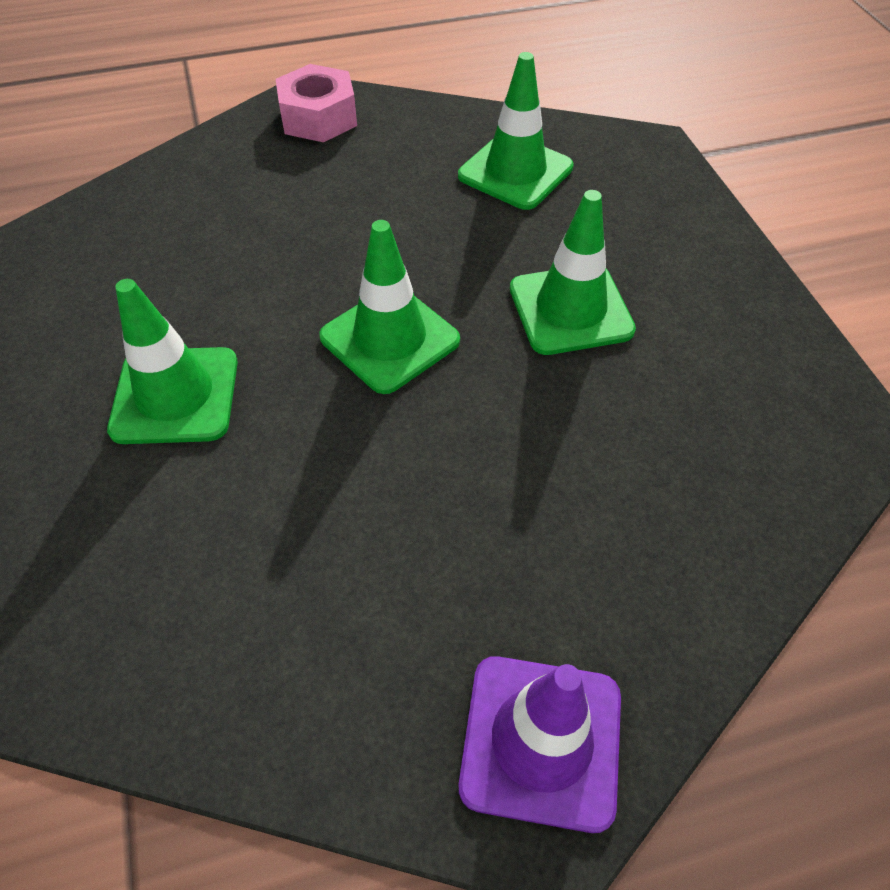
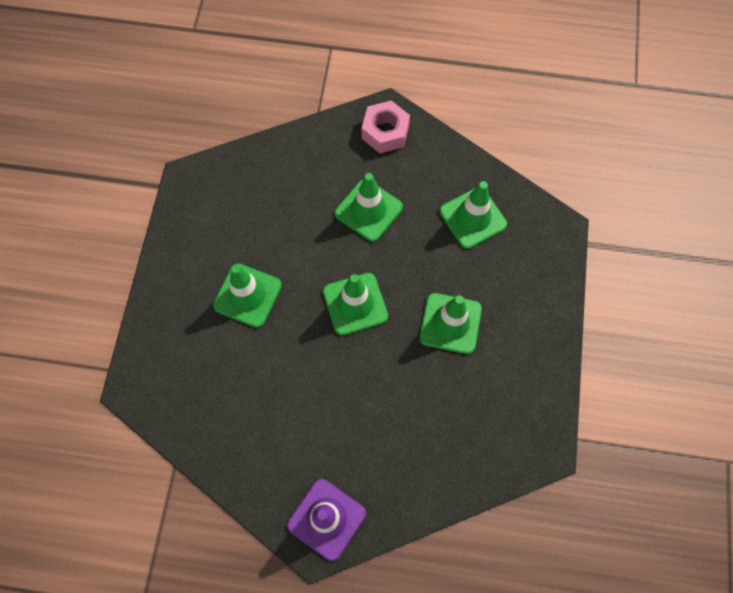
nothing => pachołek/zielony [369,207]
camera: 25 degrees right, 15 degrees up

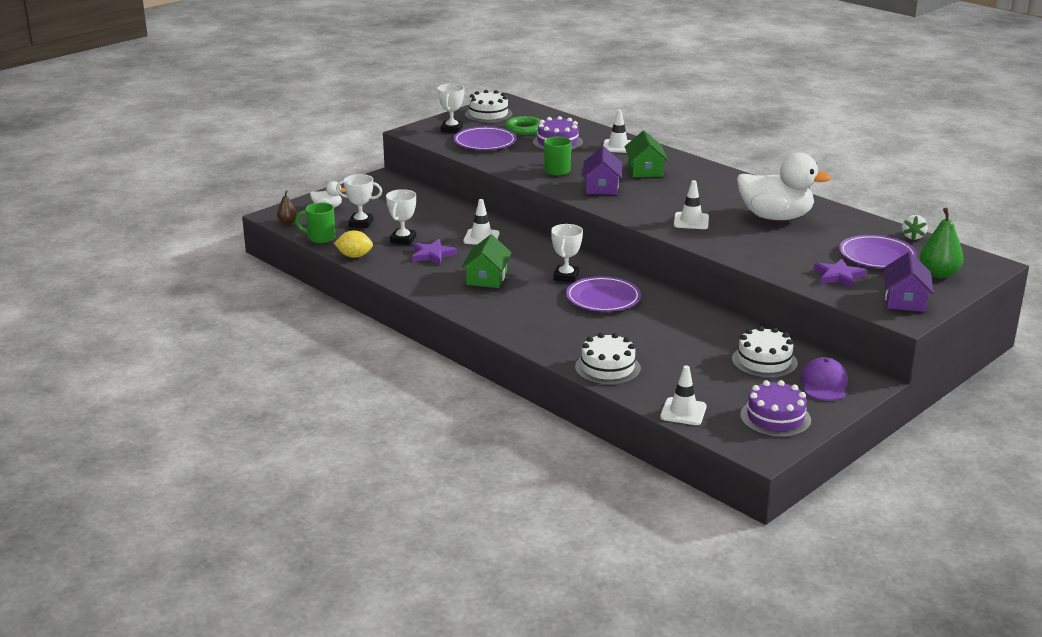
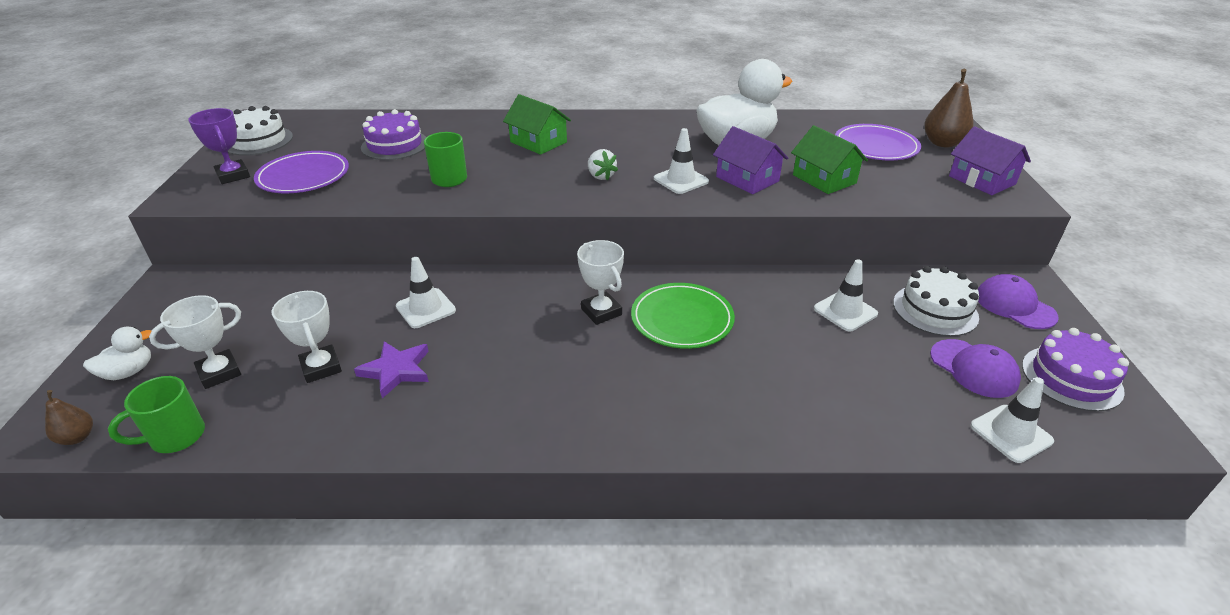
cytryna/żółty [353,244] => nothing
puchar/biały [450,108] => puchar/fioletowy [219,146]
domek/zielony [487,261] => domek/zielony [829,159], shifted
pierścień/zielony [522,125] => nothing
talerz/fioletowy [603,294] => talerz/zielony [683,316]
tort/biały [608,359] => nothing
domek/fioletowy [602,170] => domek/fioletowy [750,160], shifted
pachołek/biały [617,131] => pachołek/biały [846,295], shifted
gwiazda/fioletowy [840,273] => nothing
truskawka/biały [915,227] => truskawka/biały [603,165], shifted
gruszka/zielony [941,243] => gruszka/brązowy [948,108]
nothing => czapka/fioletowy [975,368]
camera: 45 degrees left, 10 degrees up

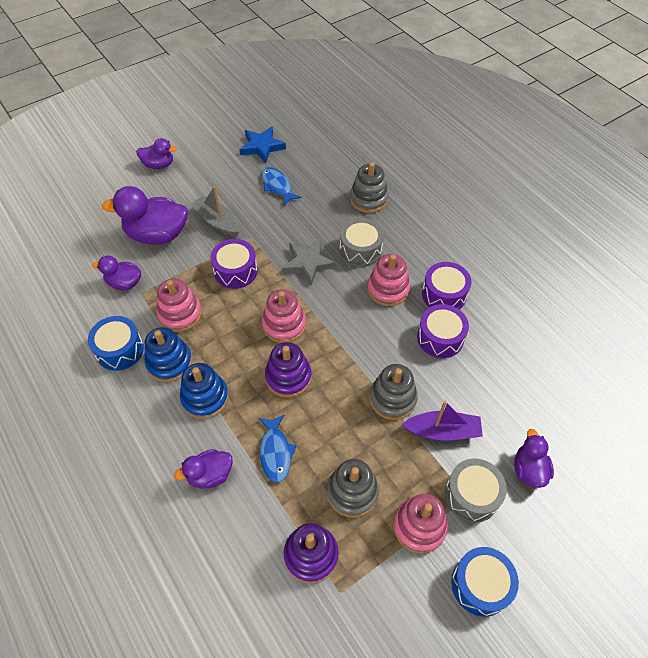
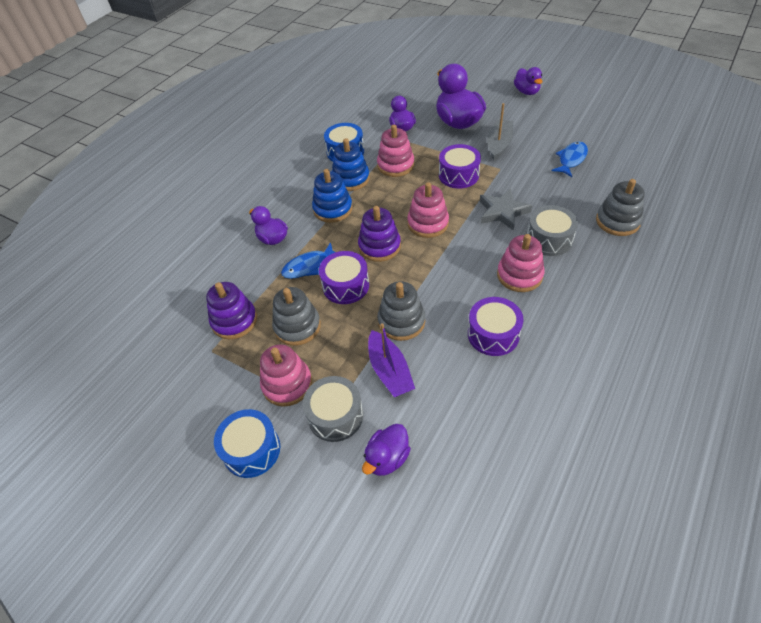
gwiazda/niebieski [262,144] => nothing
bęben/fioletowy [446,285] => bęben/fioletowy [344,277], shifted
kaczka/fioletowy [534,458] => kaczka/fioletowy [386,450], 150 degrees clockwise
camera: 70 degrees right, 5 degrees down

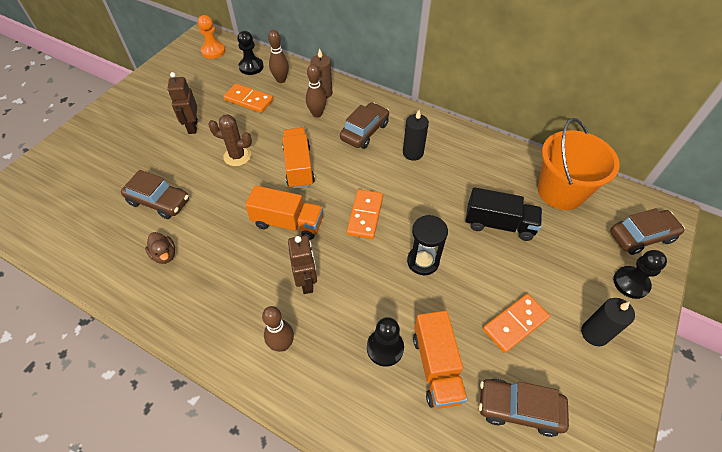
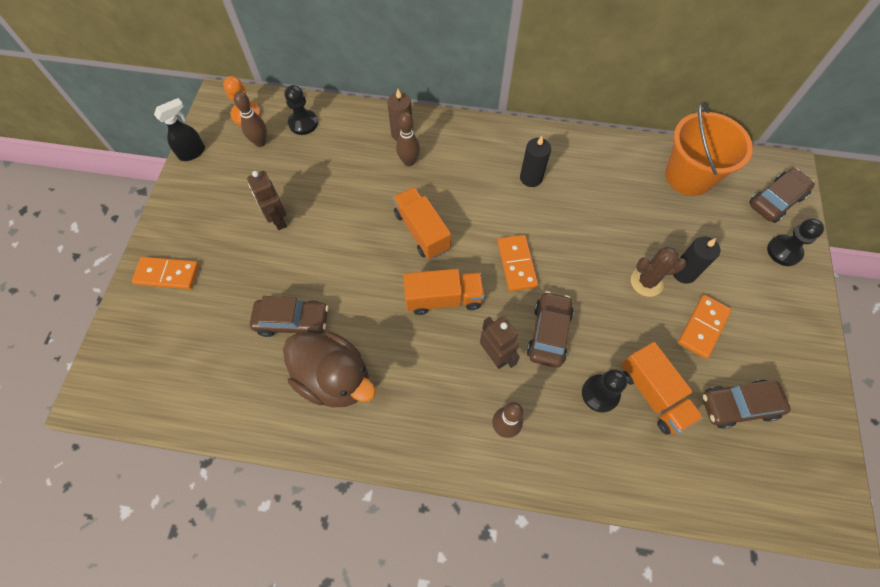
kaczka/brązowy [160,248] => kaczka/brązowy [329,369], x2.30
kaktus/brązowy [230,140] => kaktus/brązowy [658,271], shifted
kostka domina/pomarańczowy [248,98] => kostka domina/pomarańczowy [165,273], shifted
kręgiel/brązowy [278,56] => kręgiel/brązowy [250,119], shifted
samochód/brązowy [364,125] => samochód/brązowy [550,329], shifted
klepsydra/czarny [427,245] => nothing
ciężarówka/czarny [504,214] => nothing
świeca/czarny [608,322] => świeca/czarny [696,260], shifted
nothing => spryskiwacz/czarny [179,129]
camera: 20 degrees left, 10 degrees up

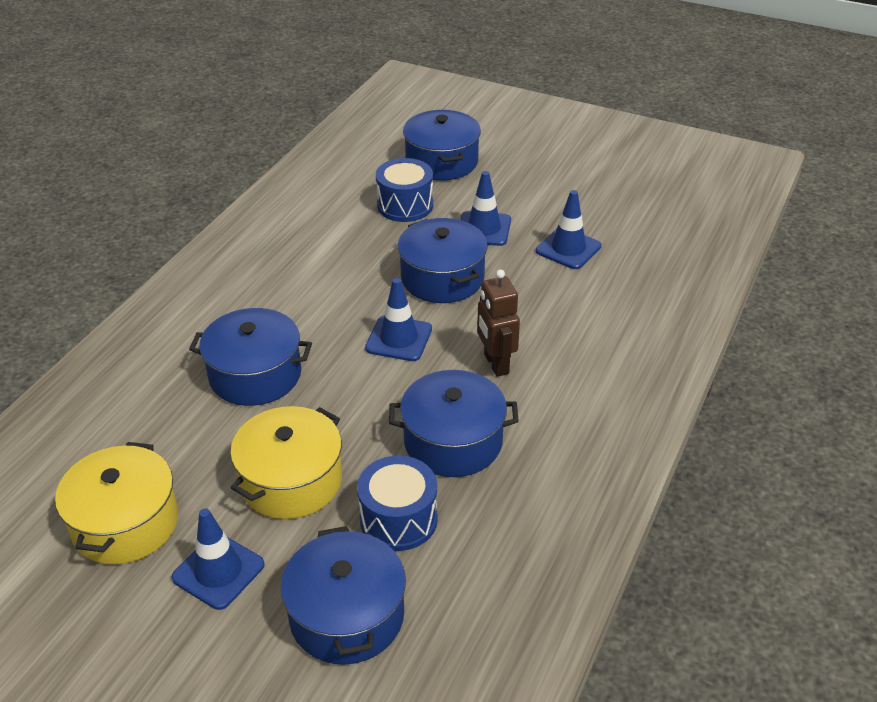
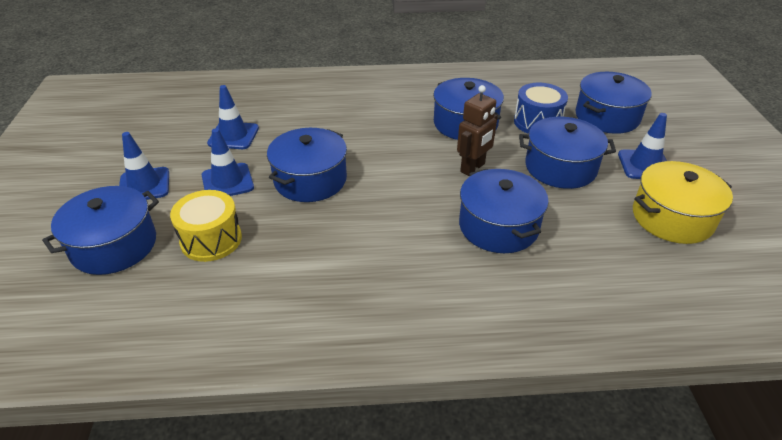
garnek/żółty [286,462] => garnek/niebieski [567,153]
pachołek/niebieski [398,319] => pachołek/niebieski [144,166], shifted
bęben/niebieski [404,190] => bęben/żółty [206,226]
robot/brązowy [498,323] => robot/brązowy [477,130], shifted
camera: 120 degrees left, 0 degrees up

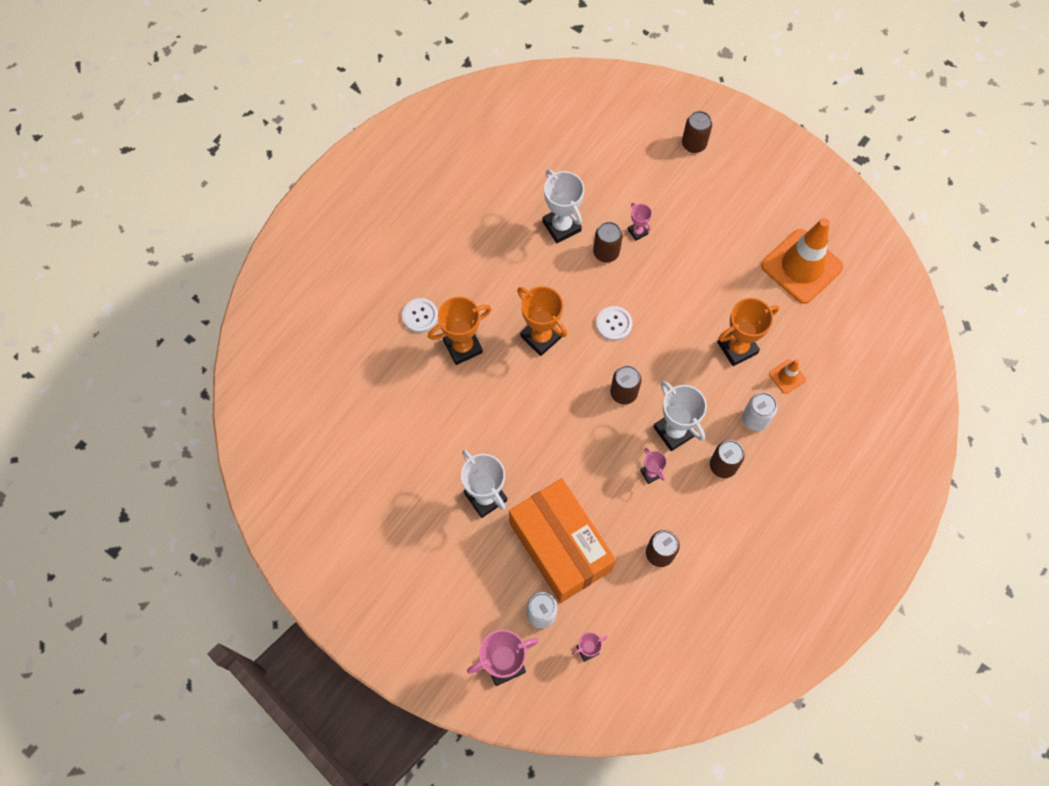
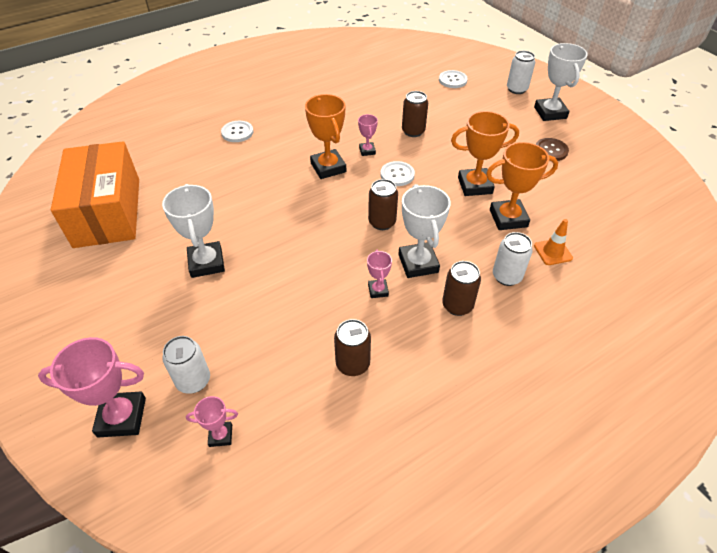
puchar/pomarańczowy [460,330] => puchar/pomarańczowy [485,153], shifted
pudełko/pomarańczowy [562,540] => pudełko/pomarańczowy [95,194], shifted
puchar/biały [563,206] => puchar/biały [561,82], shifted
puchar/różowy [640,222] => puchar/różowy [368,135], shifted
puszka/brązowy [697,132] => puszka/biały [521,72]
pachołek/pomarańczowy [802,261] => nothing
nothing => guzik/biały [453,79]
nothing => guzik/brązowy [552,149]
camera: 20 degrees right, 20 degrees down

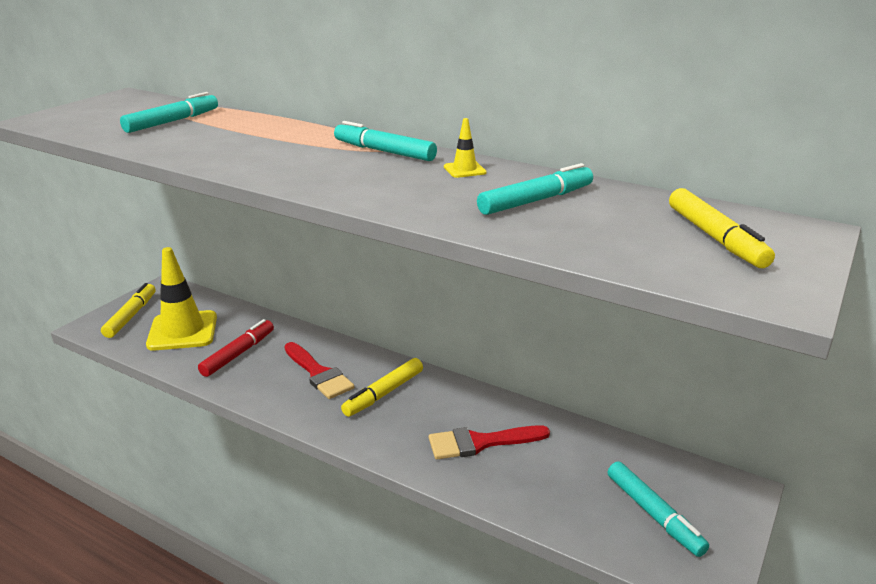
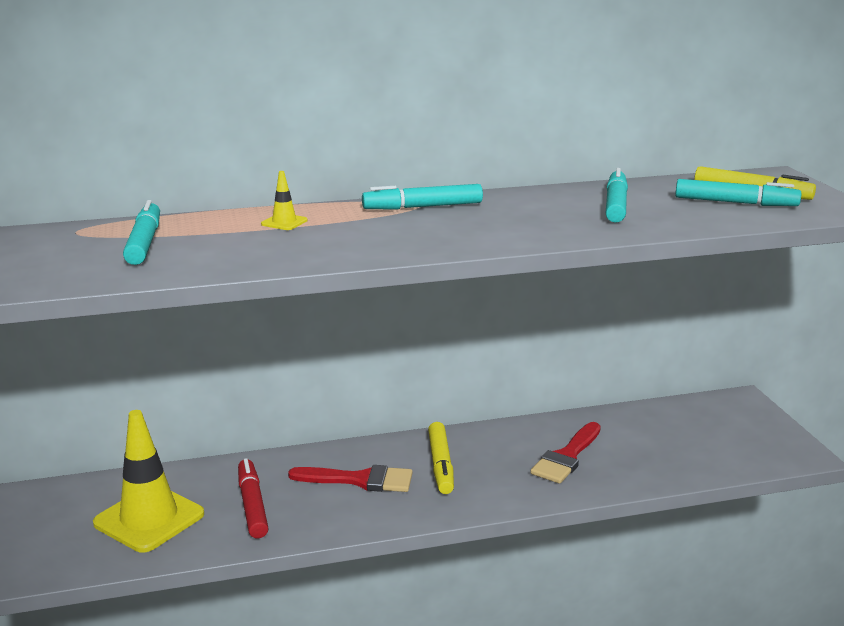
flamaster/żółty [128,310] => nothing
pachołek/żółty [465,148] => pachołek/żółty [284,200], shifted
flamaster/turkusowy [658,509] => flamaster/turkusowy [738,192], shifted
camera: 45 degrees left, 5 degrees down

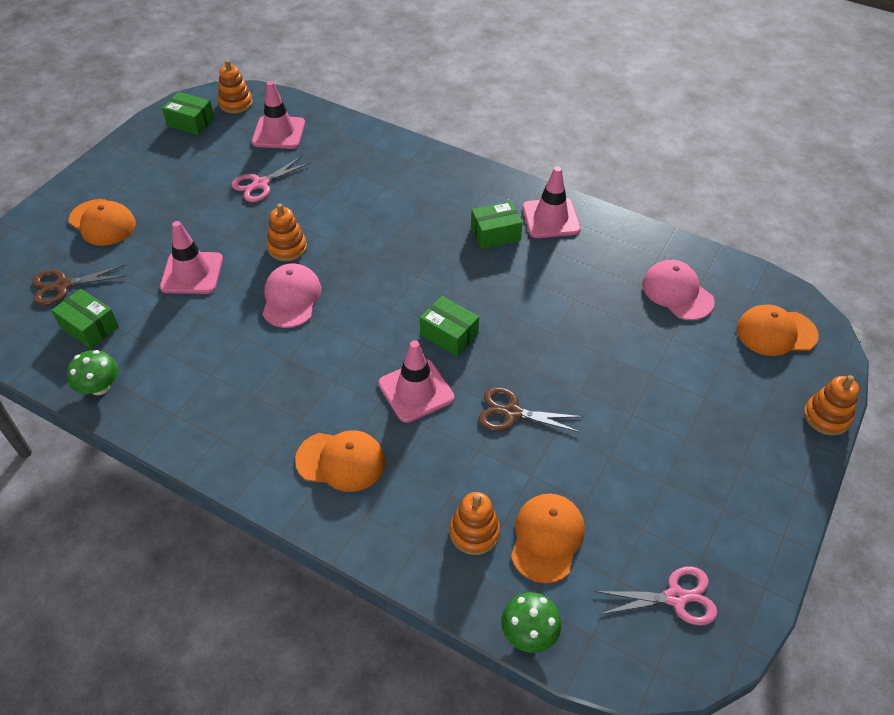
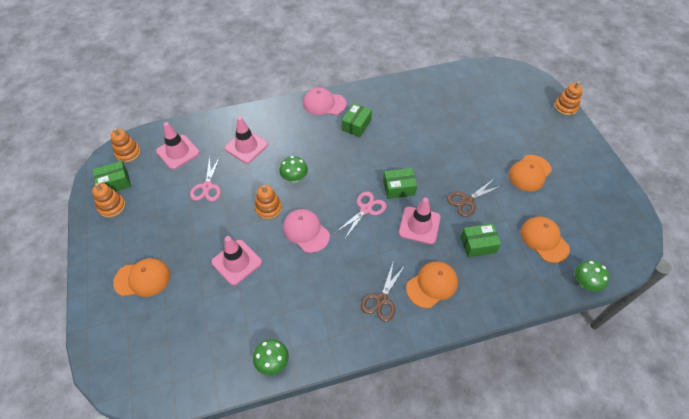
nożyczki/brązowy [79,285] => nożyczki/brązowy [382,291], shifted
pudełko/zielony [85,319] => pudełko/zielony [481,240], shifted
zabawka nakładanka/pomarańczowy [475,523] => zabawka nakładanka/pomarańczowy [109,200], shifted
pachołek/różowy [551,202] => pachołek/różowy [246,140], shifted
nożyczki/różowy [656,595] => nożyczki/różowy [360,215], shifted
czapka/różowy [678,290] => czapka/różowy [325,101], shifted
czapka/pomarańczowy [777,330] => czapka/pomarańczowy [530,173], shifted
nothing => grzyb/zielony [293,169]
camera: 45 degrees left, 5 degrees up

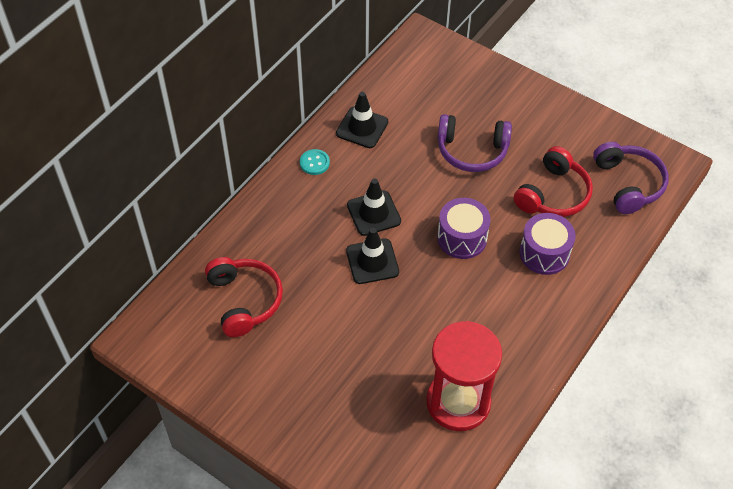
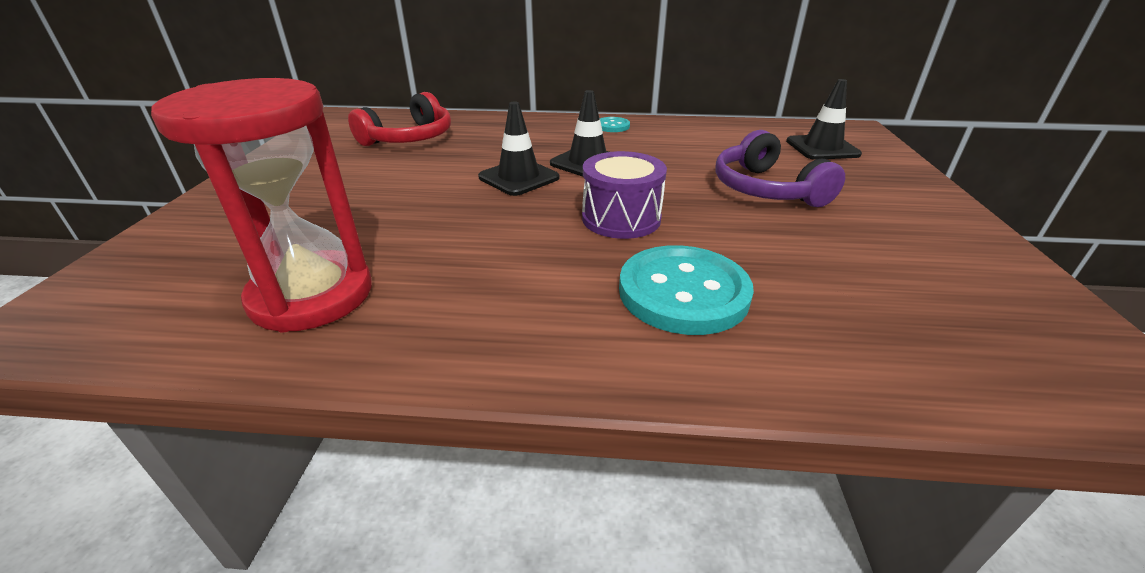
pachołek/czarny [362,120] => pachołek/czarny [824,119], shifted
słuchawki/czerwony [553,181] => nothing
bęben/fioletowy [548,244] => guzik/turkusowy [686,290]
słuchawki/fioletowy [631,178] => nothing
camera: 60 degrees right, 20 degrees down

